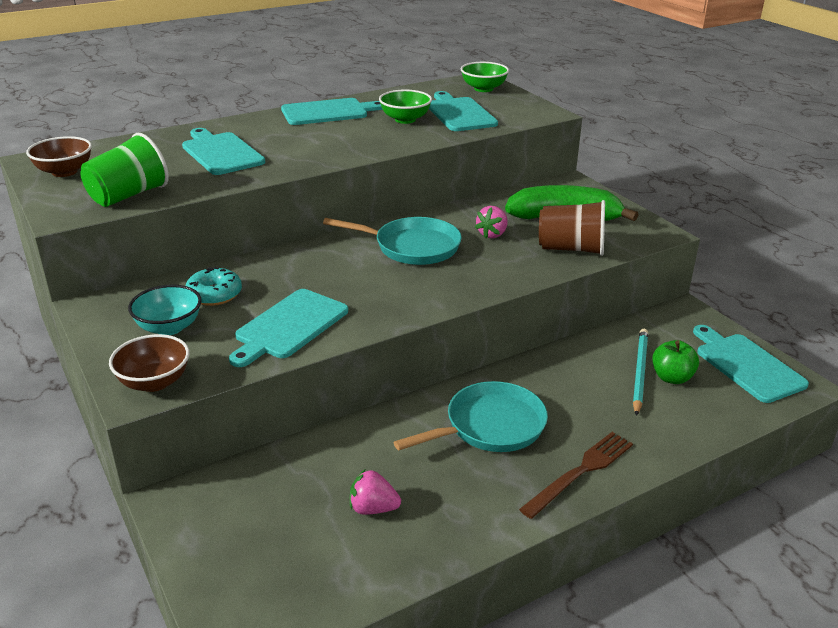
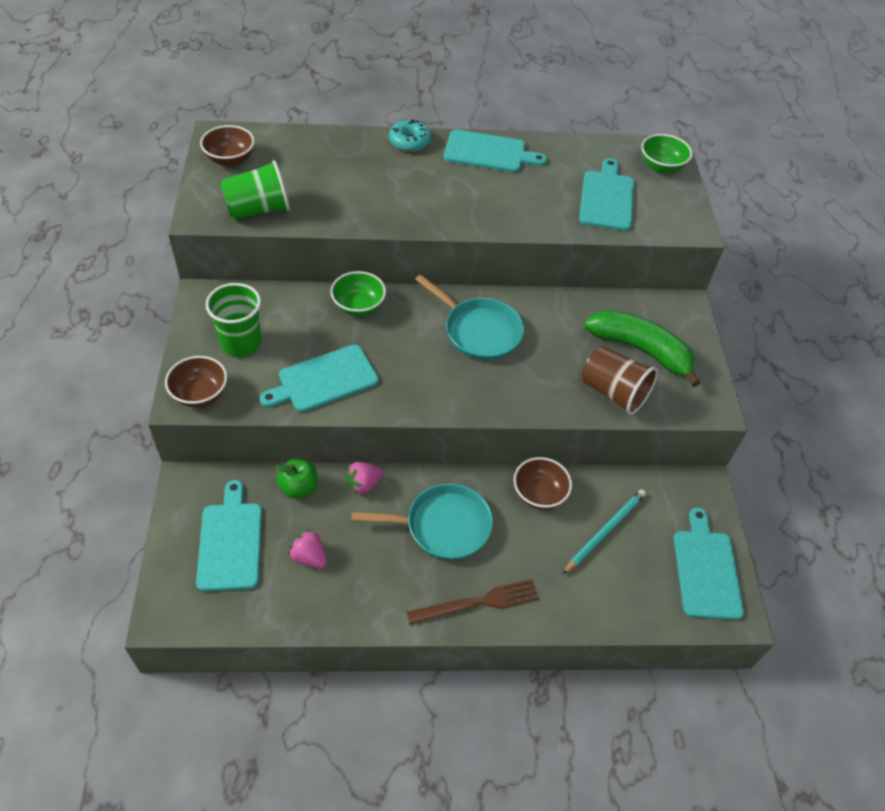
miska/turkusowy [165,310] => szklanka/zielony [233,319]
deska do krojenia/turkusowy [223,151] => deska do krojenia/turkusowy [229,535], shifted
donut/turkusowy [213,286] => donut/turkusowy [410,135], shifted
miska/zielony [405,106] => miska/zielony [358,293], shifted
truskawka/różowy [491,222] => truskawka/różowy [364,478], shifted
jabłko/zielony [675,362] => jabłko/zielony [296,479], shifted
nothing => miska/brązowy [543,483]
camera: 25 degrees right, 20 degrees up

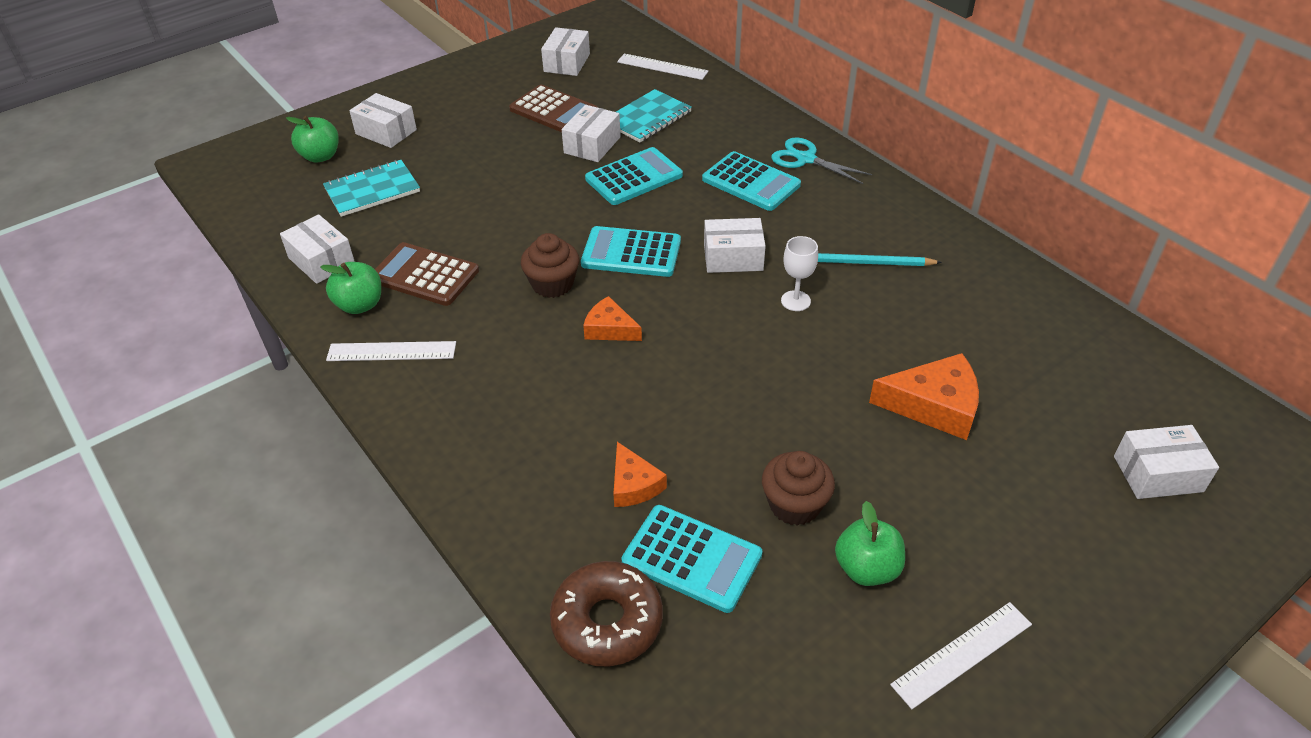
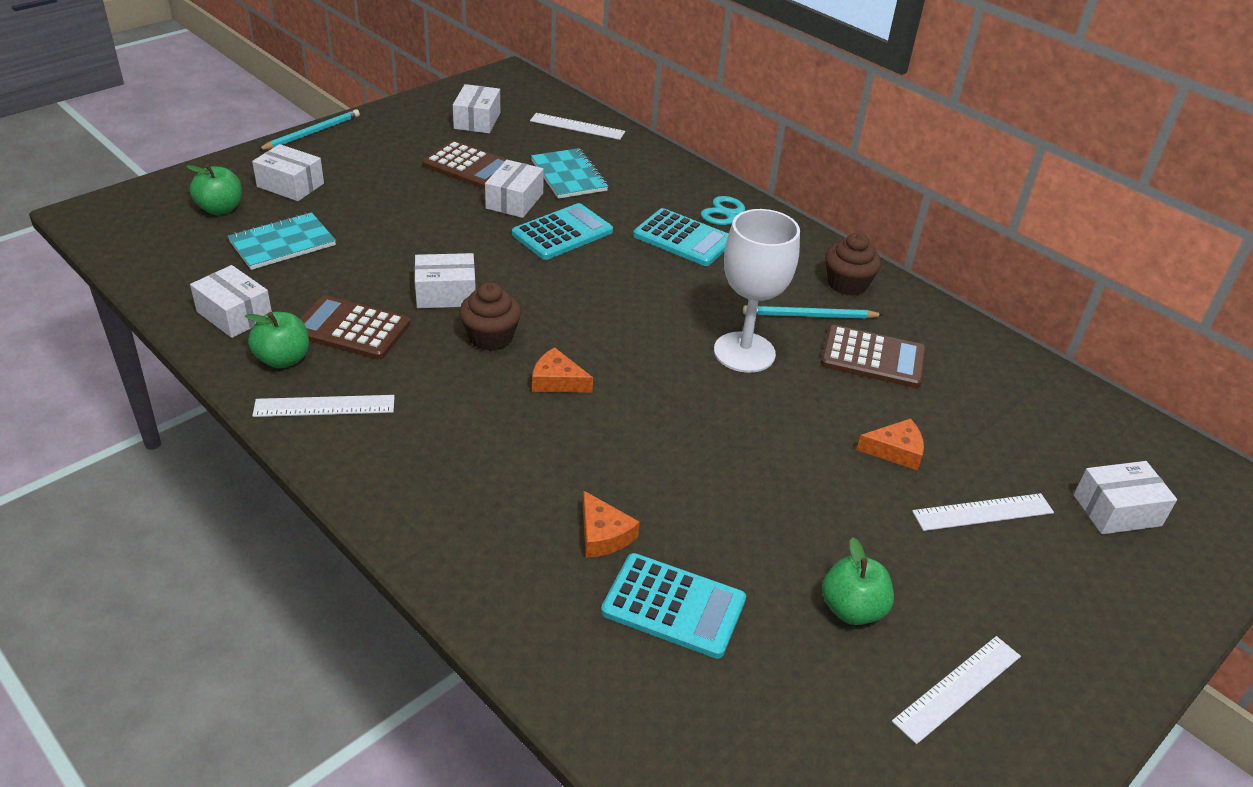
donut/brązowy [606,613] => nothing
kalkulator/turkusowy [631,251] => nothing
zeszyt/turkusowy [654,115] => zeszyt/turkusowy [569,173], 60 degrees counterclockwise
pudełko/biały [735,245] => pudełko/biały [445,280], shifted
muffinka/brązowy [798,488] => muffinka/brązowy [853,264], shifted
kielich/biały [799,273] => kielich/biały [757,291], x2.04
ser/pomarańczowy [924,396] => ser/pomarańczowy [890,444], x0.61
nothing => ołówek/turkusowy [309,129]
nothing => kalkulator/brązowy [873,356]
nothing => linijka/biały [983,512]
camera: 10 degrees left, 5 degrees down

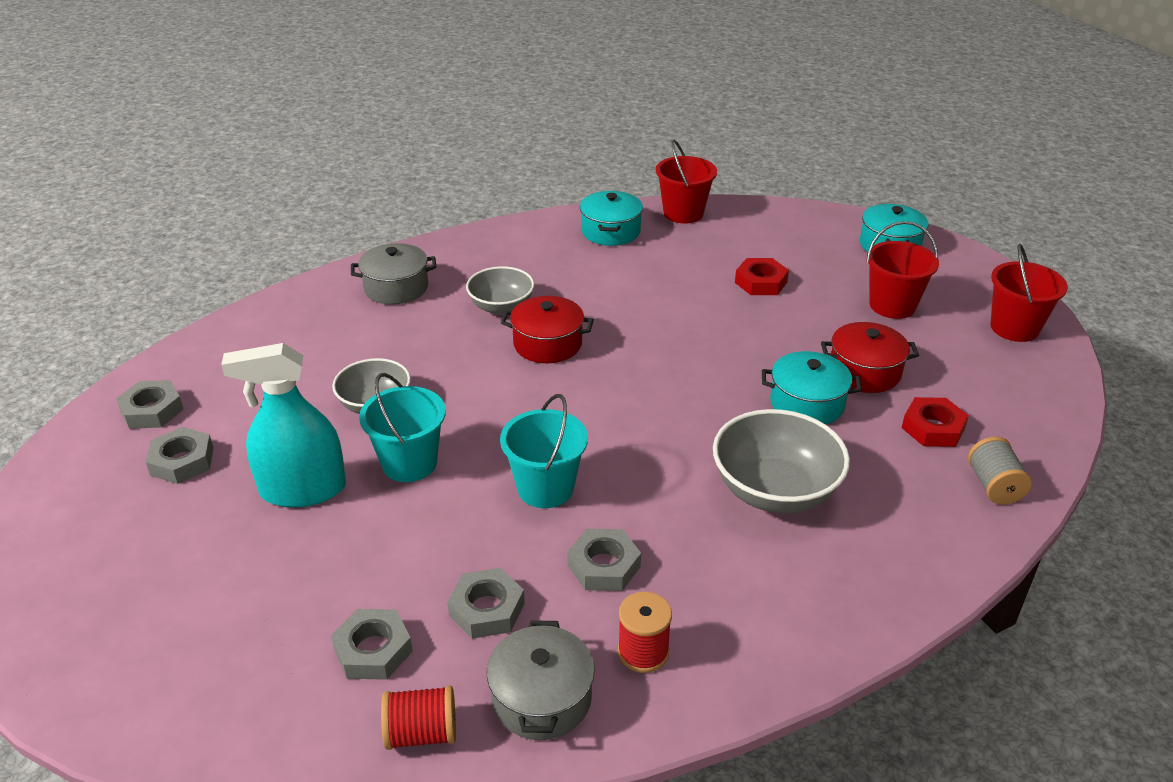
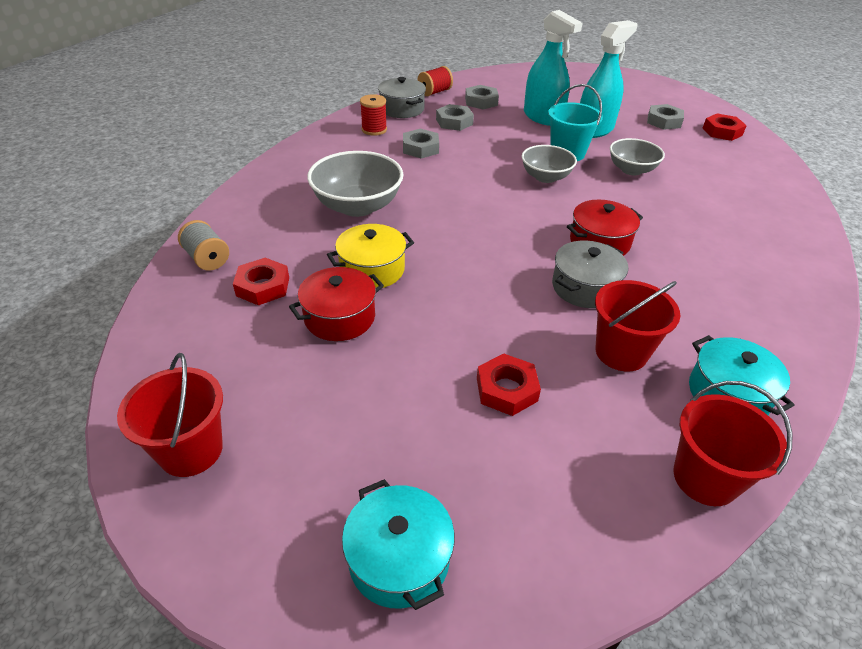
nakrętka/szary [150,404] => nakrętka/czerwony [725,127]
garnek/szary [393,274] => garnek/szary [590,274], shifted
miska/szary [500,290] => miska/szary [549,164], shifted
wiadro/turkusowy [544,451] => nothing
garnek/turkusowy [812,388] => garnek/żółty [370,256]
wiadro/czerwony [902,270] => wiadro/czerwony [637,326], shifted
nothing => spryskiwacz/turkusowy [553,68]
camera: 145 degrees right, 5 degrees up

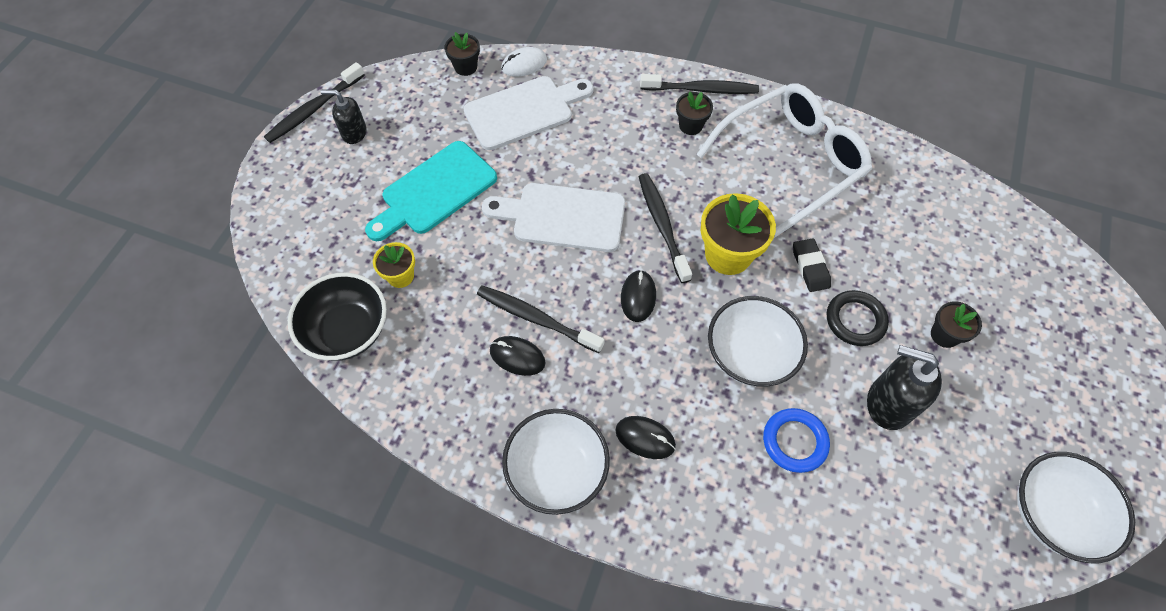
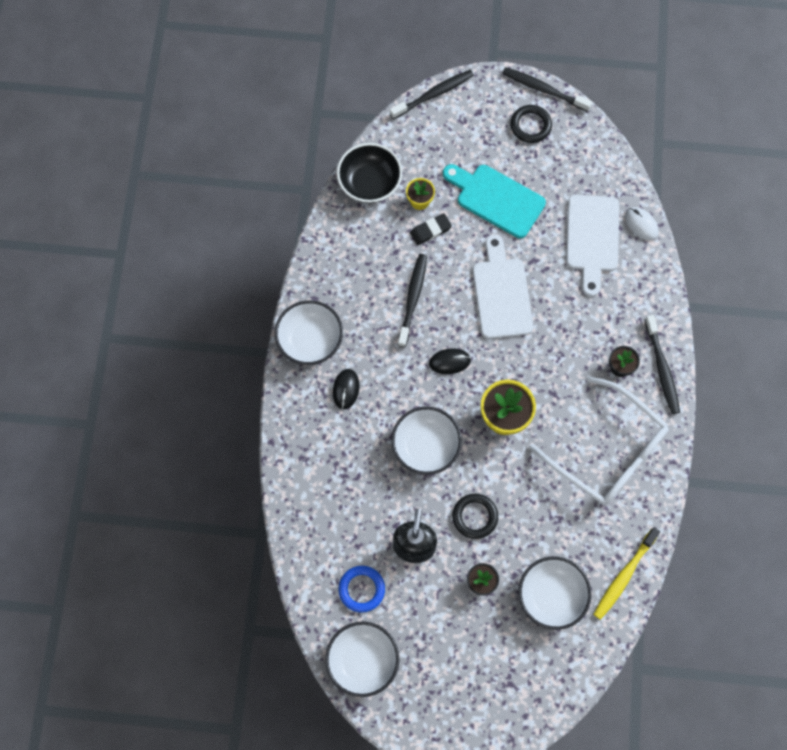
dozownik mydła/czarny [344,117] => pierścień/czarny [531,124]
doniczka/czarny [462,54] => nothing
deska do krojenia/biały [528,113] => deska do krojenia/biały [592,246], 45 degrees clockwise
myszka/czarny [518,356] => nothing
szczoteczka do zębów/czarny [665,228] => szczoteczka do zębów/czarny [432,94], shifted
pierścień/niebieski [796,440] => pierścień/niebieski [361,589], shifted
gumka do mazania/czarny [812,265] => gumka do mazania/czarny [431,229], shifted
nothing => miska/biały [555,593]
nothing => szczoteczka do zębów/żółty [626,573]
camera: 75 degrees right, 10 degrees up

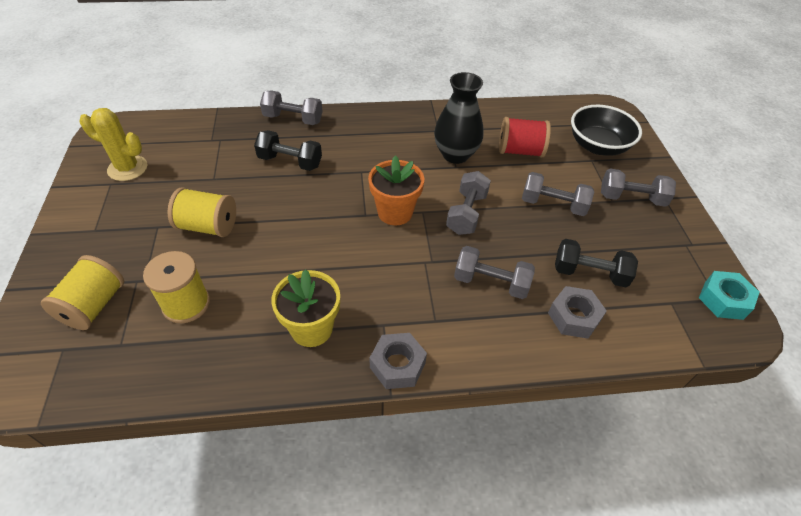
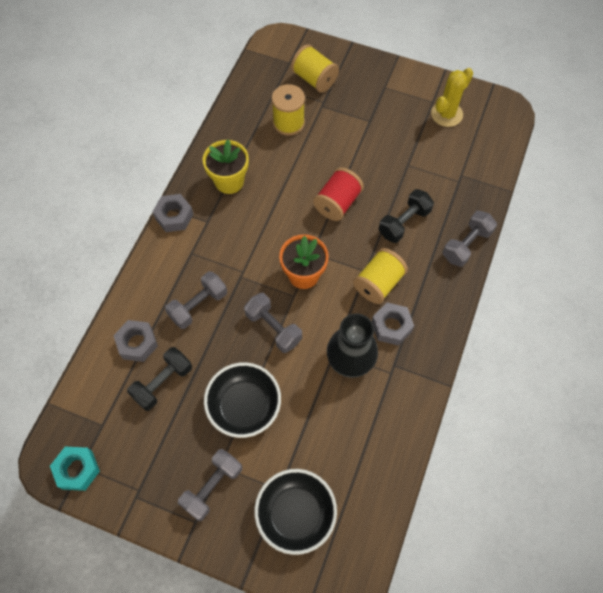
szpulka/żółty [202,212] => szpulka/żółty [380,276], shifted
szpulka/czerwony [525,137] => szpulka/czerwony [338,194], shifted
hantel/szary [558,194] => miska/czarny [242,400]
nothing => nakrętka/szary [393,323]
camera: 120 degrees right, 15 degrees up

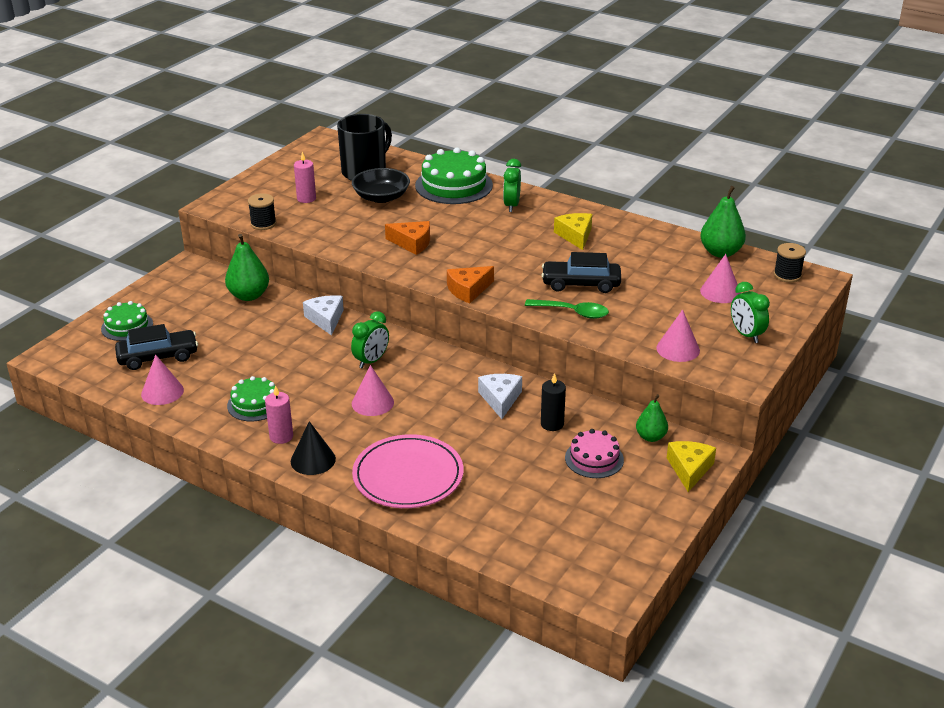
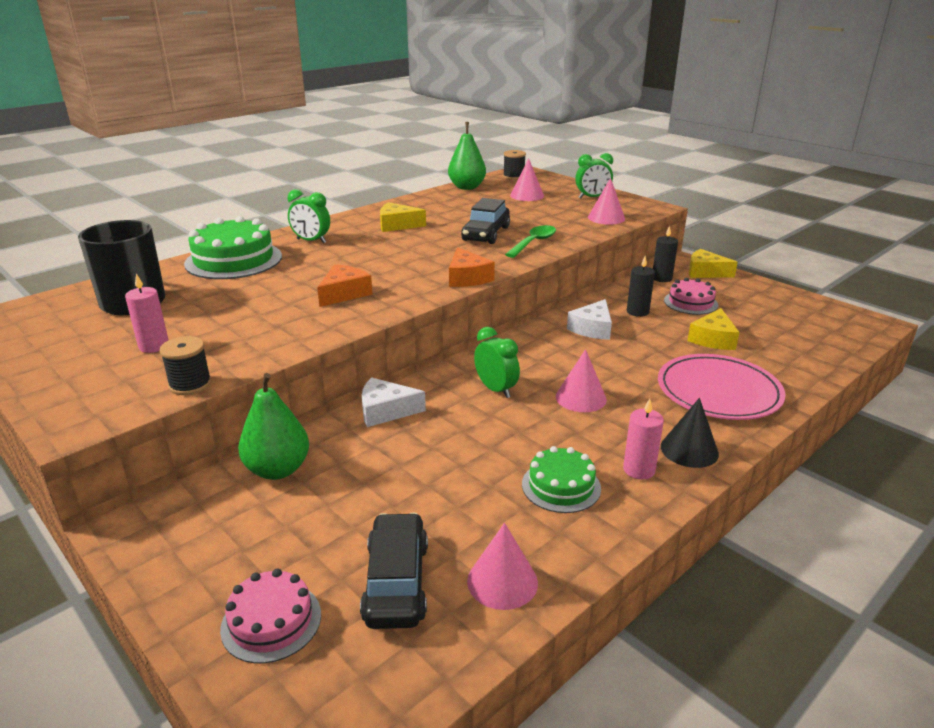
tort/zielony [127,321] => tort/różowy [270,616]
miska/czarny [381,185] => nothing
ser/biały [500,396] => ser/biały [589,319], 75 degrees counterclockwise
gruszka/zielony [652,418] => świeca/czarny [665,254]
nothing => ser/żółty [713,329]
camera: 75 degrees left, 5 degrees down

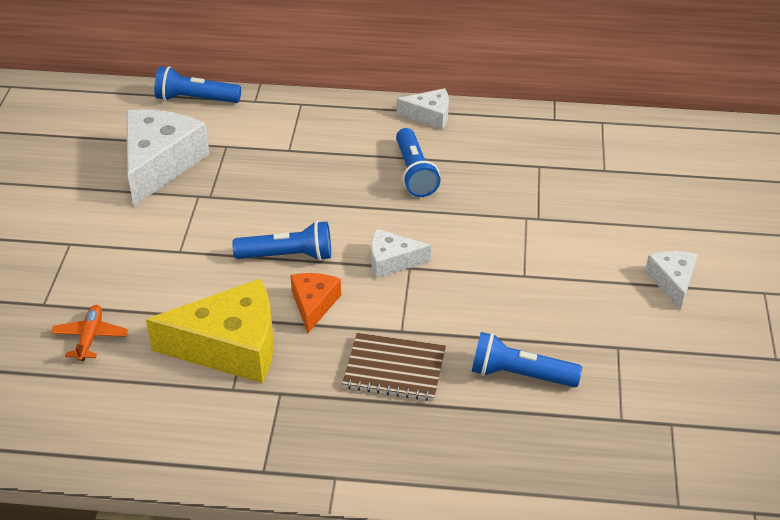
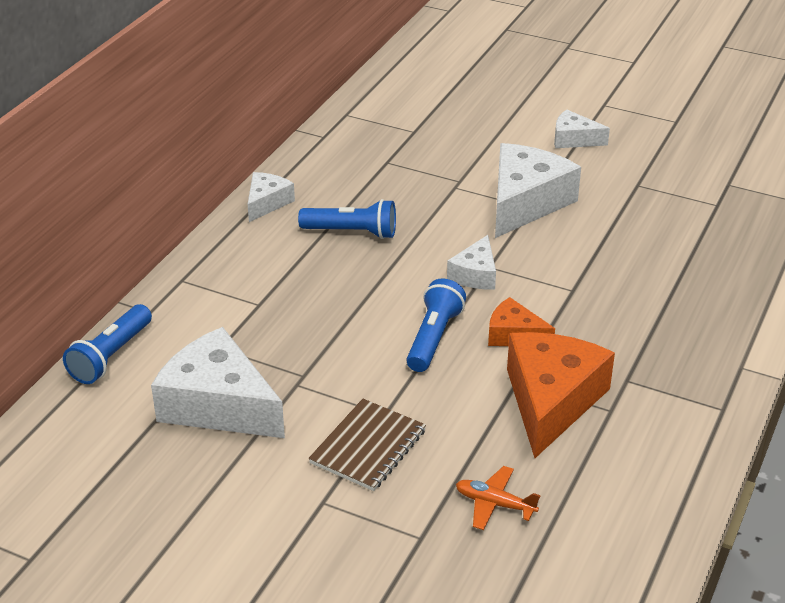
ser/żółty [209,331] => ser/pomarańczowy [561,395]
zeszyt/brązowy [394,367] => zeszyt/brązowy [367,445], shifted
latarka/niebieski [527,359] => nothing
nothing => ser/biały [538,190]
camera: 70 degrees left, 5 degrees down

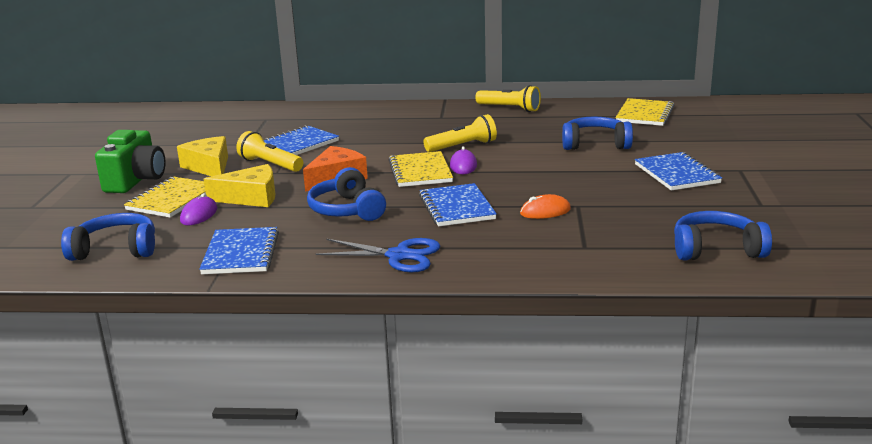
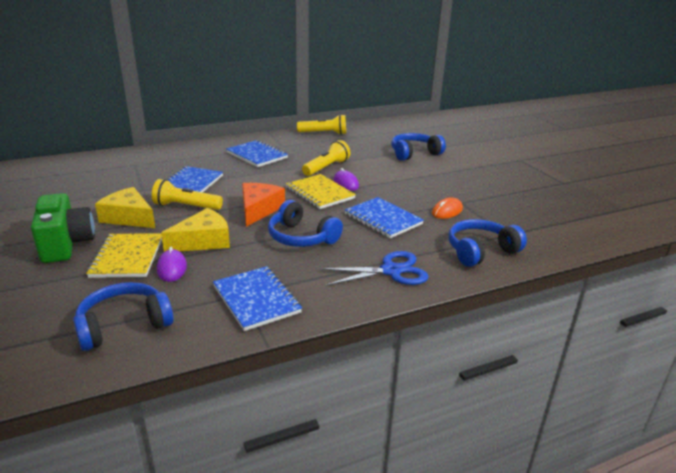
zeszyt/żółty [644,112] => nothing
zeszyt/niebieski [678,171] => zeszyt/niebieski [257,153], shifted
słuchawki/niebieski [723,236] => słuchawki/niebieski [488,243], shifted
camera: 30 degrees left, 5 degrees up

